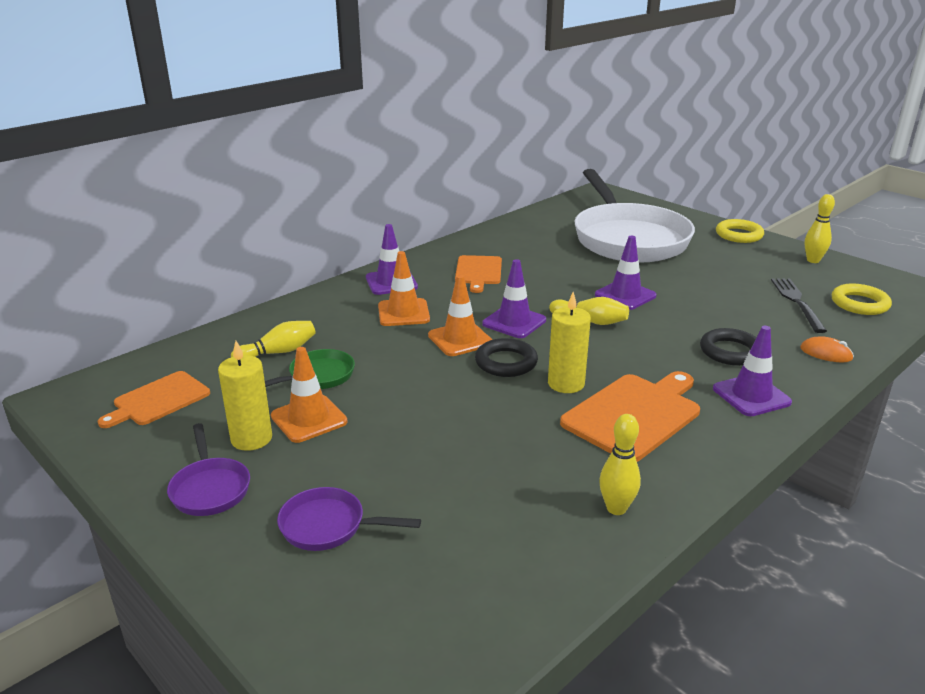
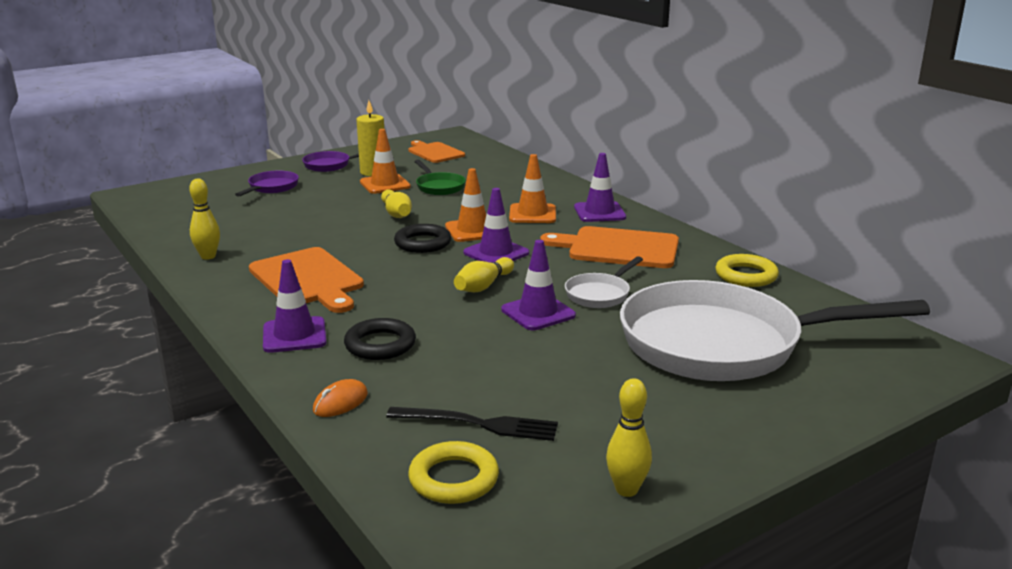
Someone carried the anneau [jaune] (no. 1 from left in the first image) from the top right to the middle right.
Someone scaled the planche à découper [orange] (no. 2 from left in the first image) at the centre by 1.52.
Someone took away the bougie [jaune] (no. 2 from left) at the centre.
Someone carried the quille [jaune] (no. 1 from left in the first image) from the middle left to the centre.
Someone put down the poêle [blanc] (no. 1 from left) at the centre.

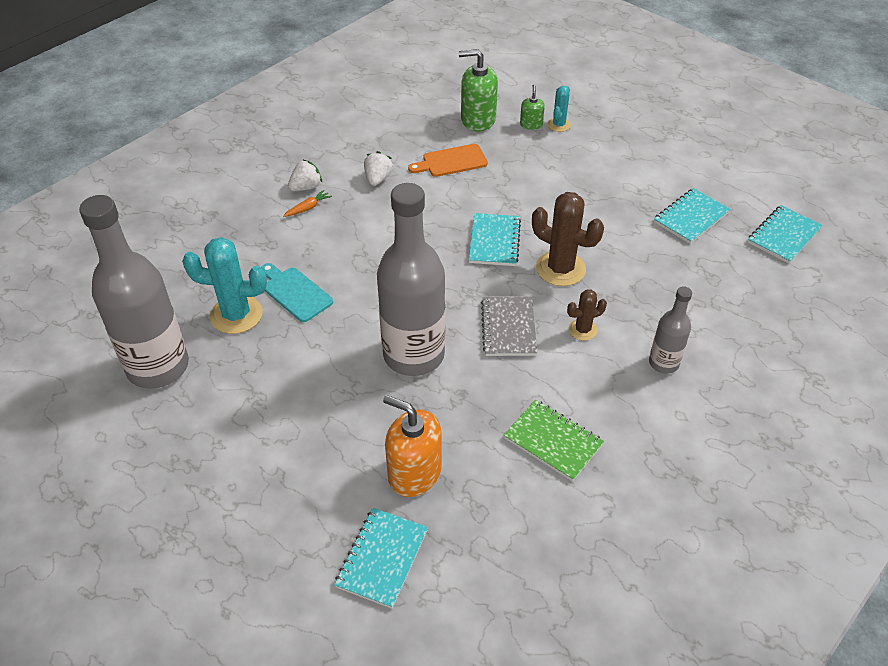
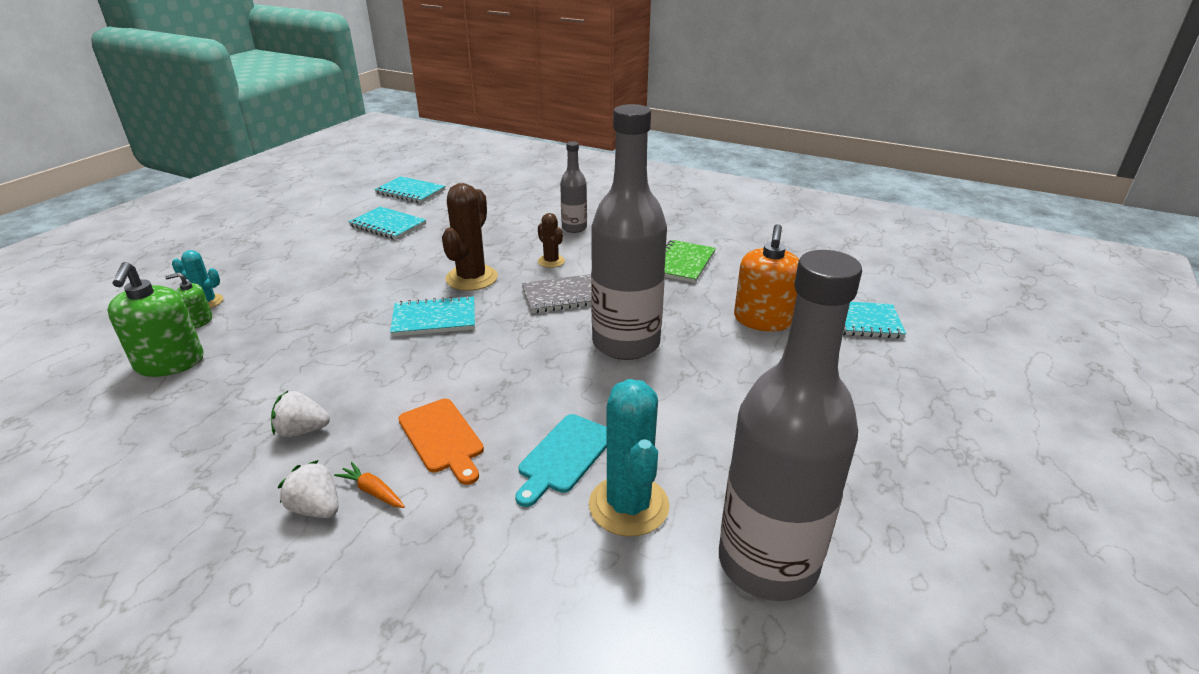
Someone carried the planche à découper [orange] from the top centre to the centre.

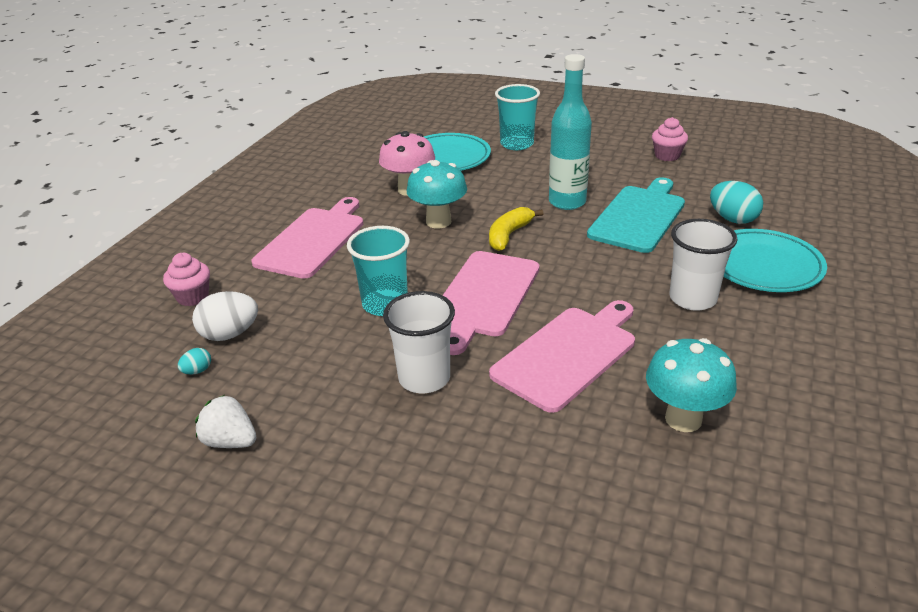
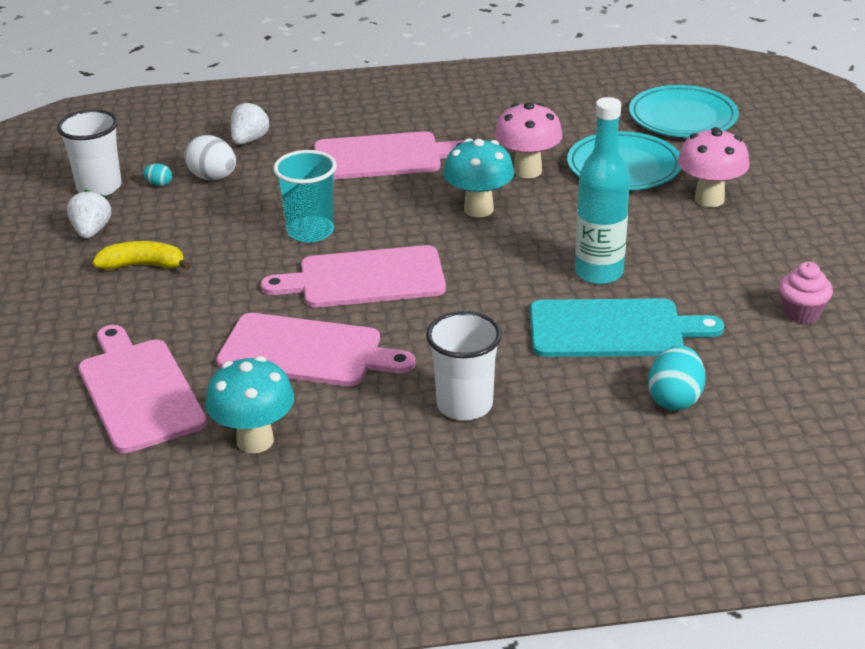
Someone swapped the gobelet [turquoise] (no. 2 from left) at the top centre for the champignon [rose] (no. 2 from left) at the top right.
Someone carried the banane [jaune] from the centre to the middle left.
Someone carried the assiette [turquoise] (no. 2 from left) from the middle right to the top right.
Someone swapped the muffin [rose] (no. 1 from left) at the middle left for the fraise [blanc] (no. 2 from left) at the top left.
Someone carried the gobelet [blanc] (no. 1 from left) from the centre to the top left.
Someone put down the planche à découper [rose] (no. 1 from left) at the middle left.

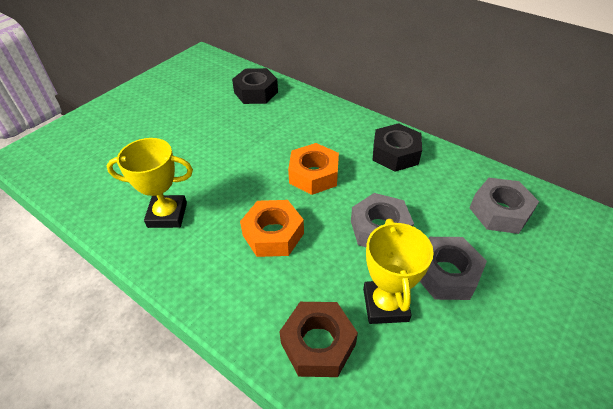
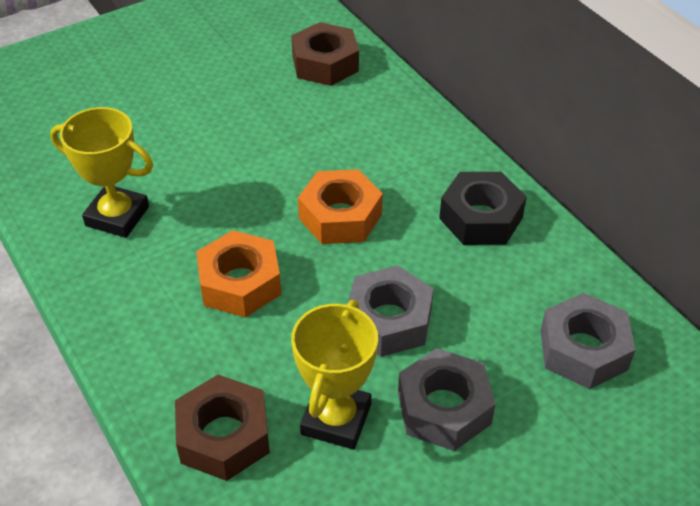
Someone repainted the écrou [noir] (no. 1 from left) at the top centre, which became the écrou [marron] (no. 2 from left) at the top centre.

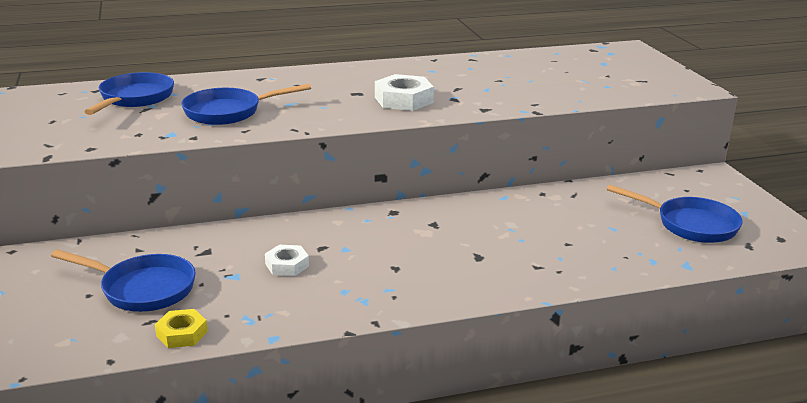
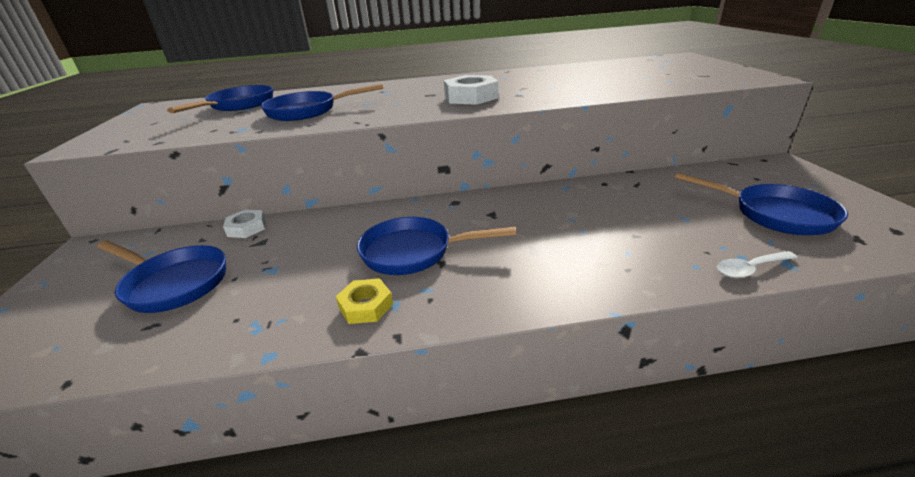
Someone carried the écrou [blanc] (no. 1 from left) from the centre to the middle left.
Someone carried the écrou [jaune] from the bottom left to the centre.
Someone put down the poêle [bleu] (no. 4 from left) at the centre.
Someone put down the cuillère [blanc] at the middle right.

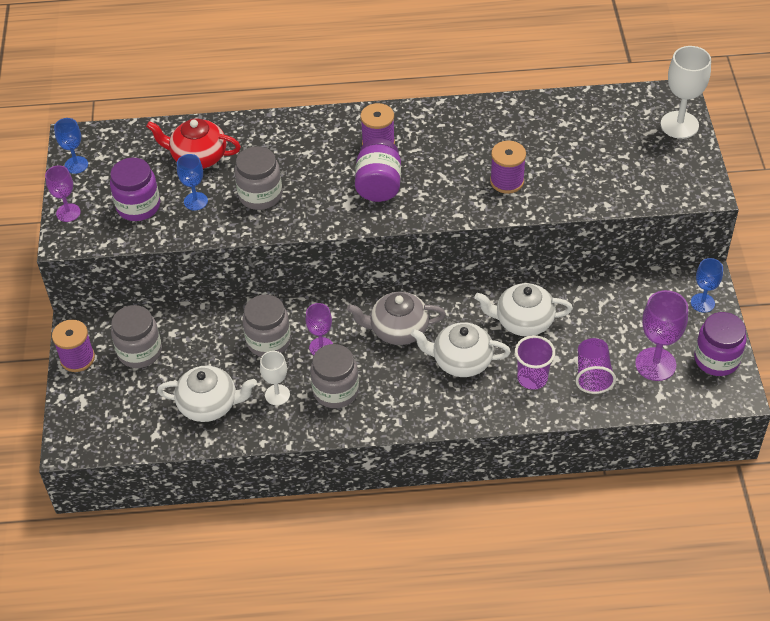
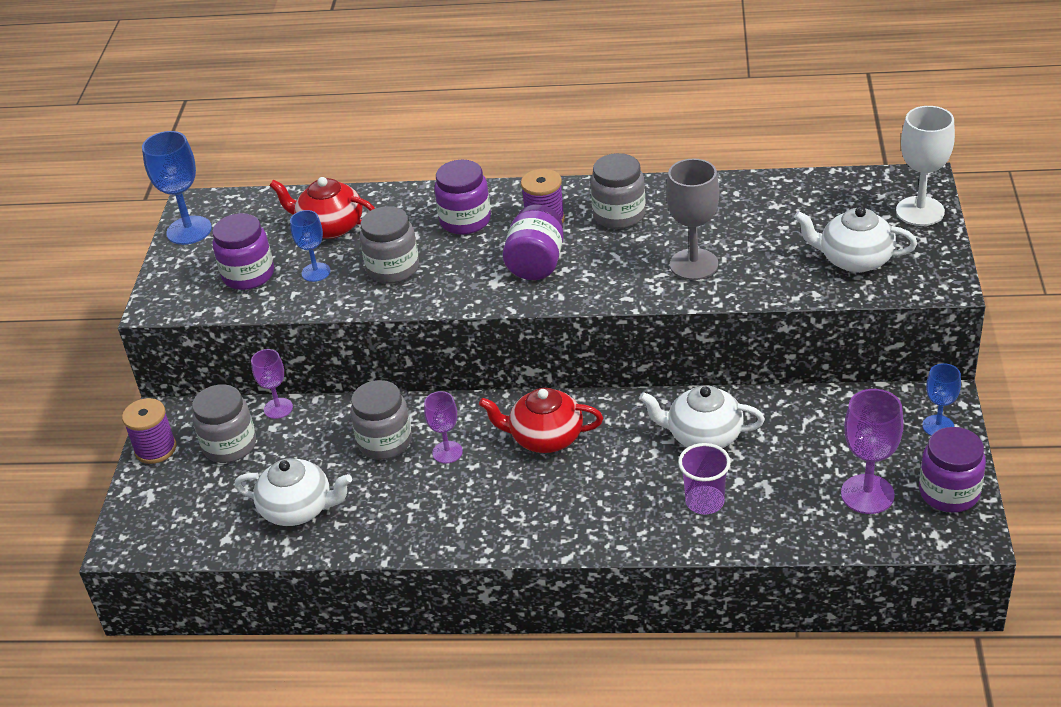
Someone scaled the verre à pied [bleu] (no. 1 from left) at the top left by 1.63.
Someone swapped the bobine [violet] (no. 3 from left) at the top centre for the verre à pied [gris] at the top centre.
Someone carried the verre à pied [violet] (no. 1 from left) from the top left to the middle left.
Someone repainted the théière [gris] at the centre, which became the théière [rouge] (no. 2 from left) at the centre.
Someone carried the théière [blanc] (no. 2 from left in the first image) from the centre to the middle right.
Someone took away the gobelet [violet] (no. 2 from left) at the middle right.
Someone carried the bocal [gris] (no. 4 from left) from the centre to the top centre.
Someone took away the verre à pied [blanc] (no. 1 from left) at the centre.
Someone put down the bocal [violet] (no. 2 from left) at the top centre.

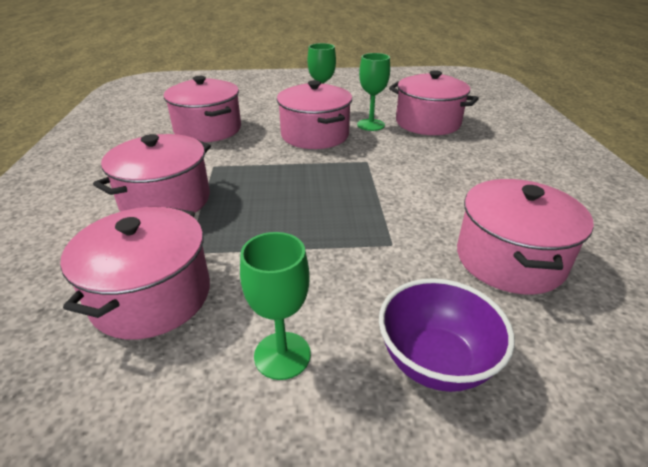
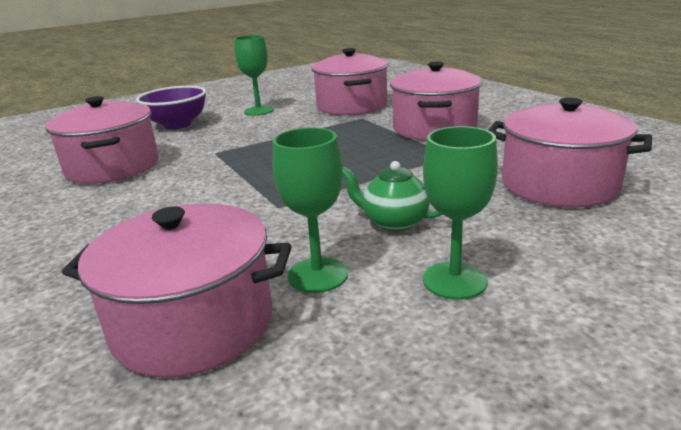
Someone swapped the marmite [rose] (no. 4 from left) at the top centre for the théière [vert] at the centre.

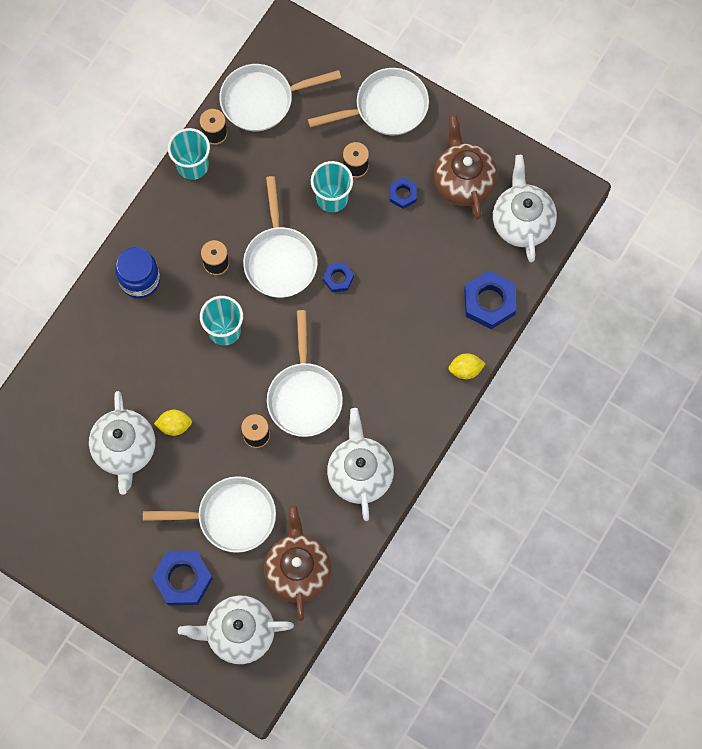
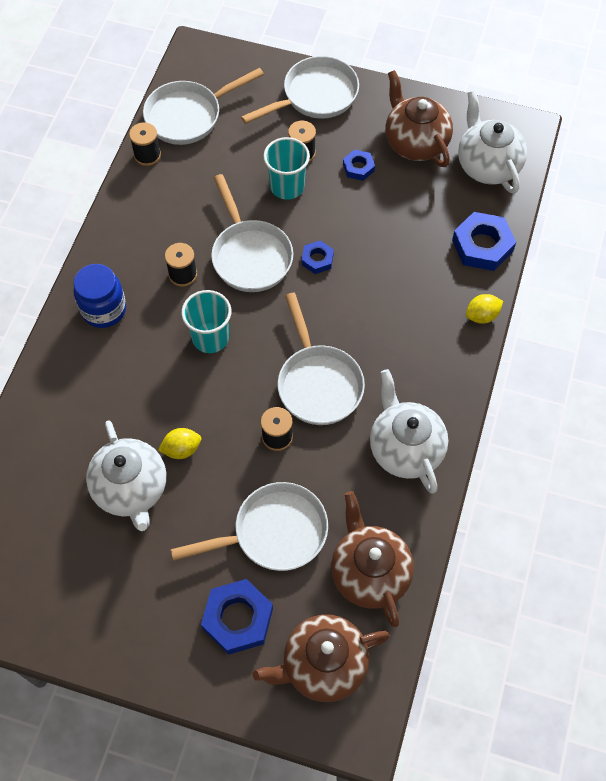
Someone took away the gobelet [turquoise] (no. 1 from left) at the top left.
Someone repainted the théière [blanc] (no. 2 from left) at the bottom centre, which became the théière [marron] (no. 1 from left) at the bottom centre.

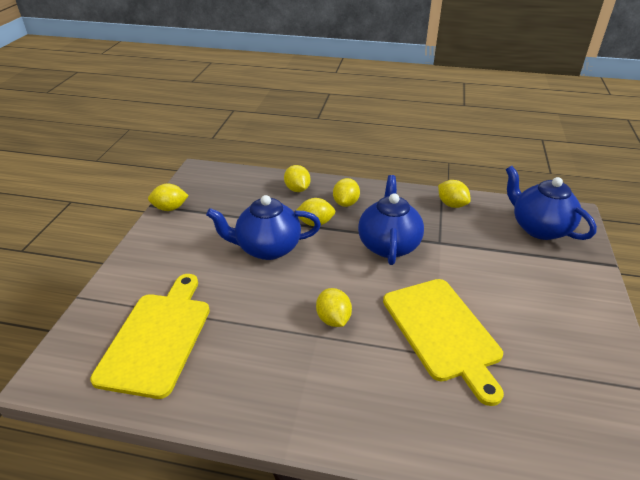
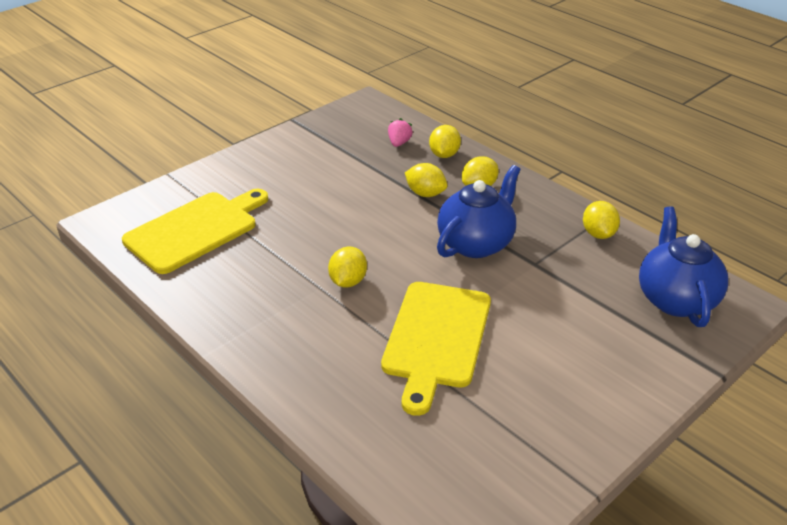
Someone took away the citron [jaune] (no. 1 from left) at the middle left.
Someone took away the théière [bleu] (no. 1 from left) at the centre.
Someone put down the fraise [rose] at the top centre.

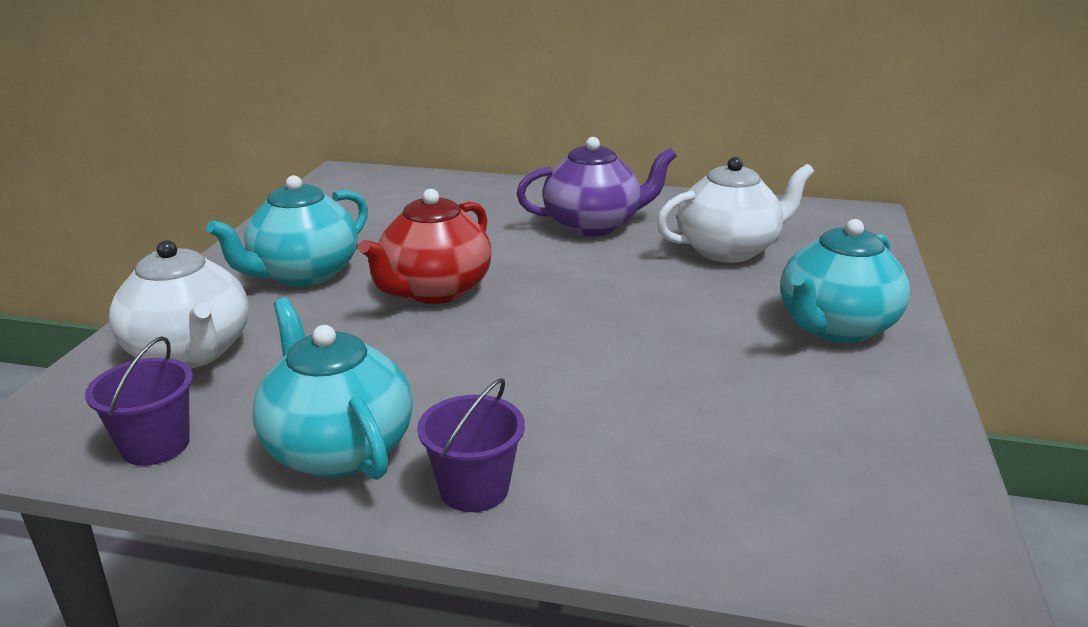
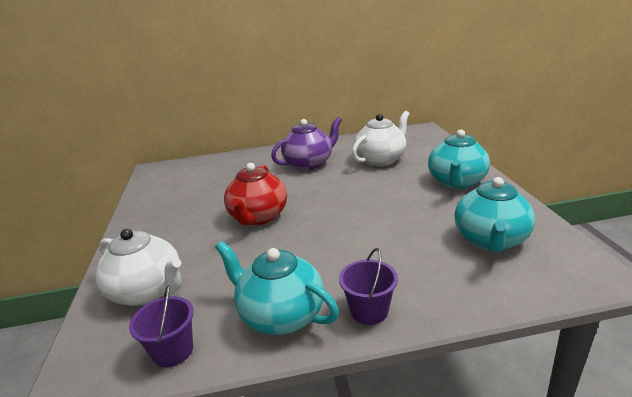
Someone carried the théière [turquoise] (no. 1 from left in the first image) from the middle left to the middle right.

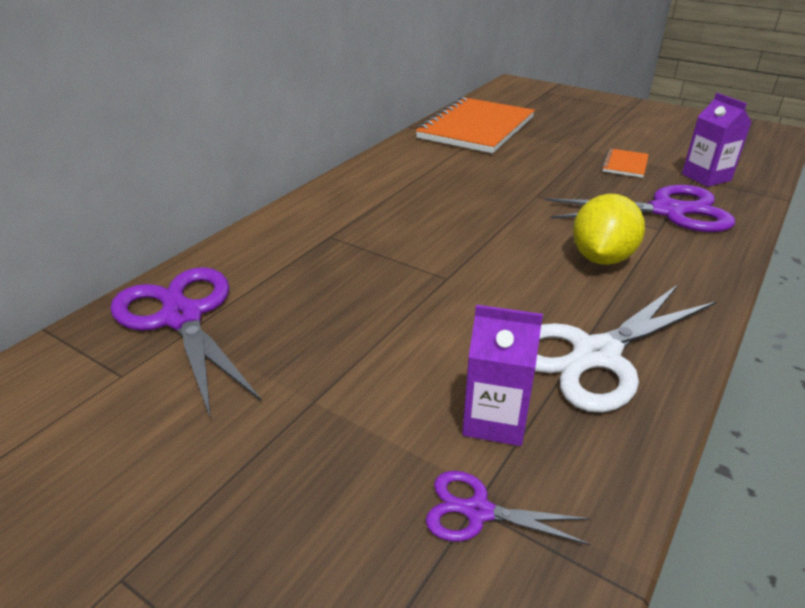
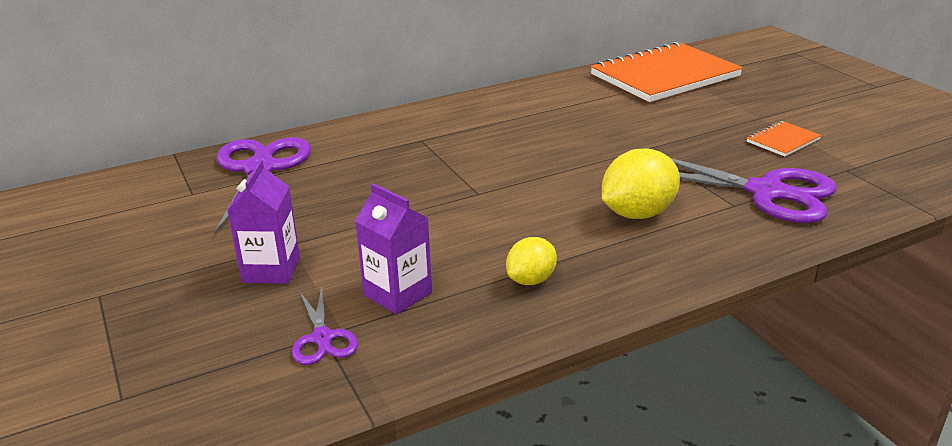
Someone carried the brique de lait [violet] (no. 2 from left in the first image) from the top right to the middle left.
Someone swapped the ciseaux [blanc] at the middle right for the citron [jaune] (no. 1 from left) at the centre.
Someone rotated the ciseaux [violet] (no. 2 from left) at the bottom centre by 150 degrees counterclockwise.

